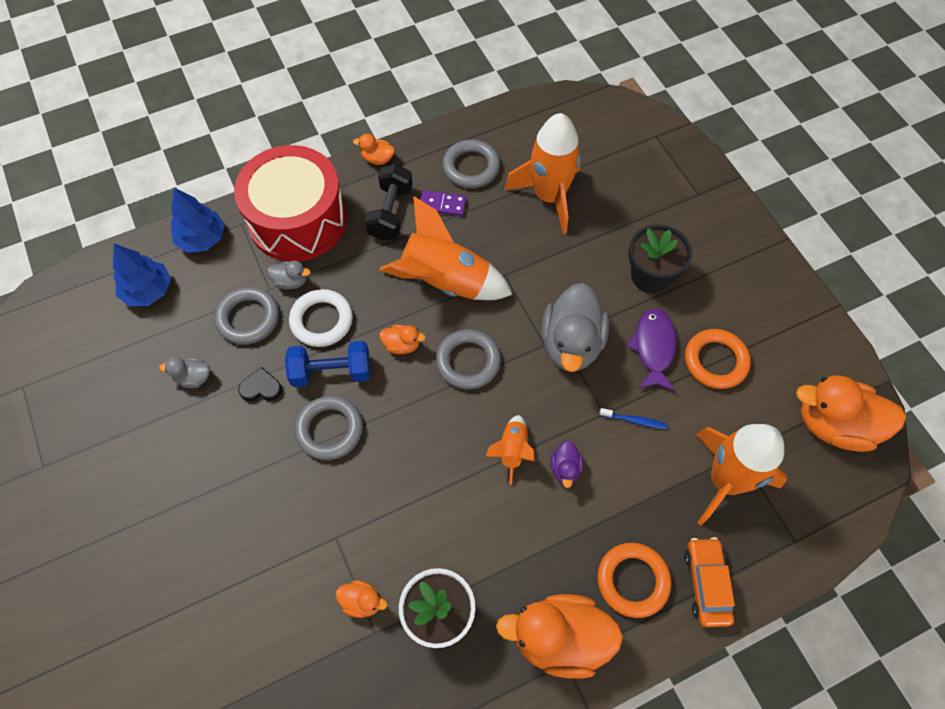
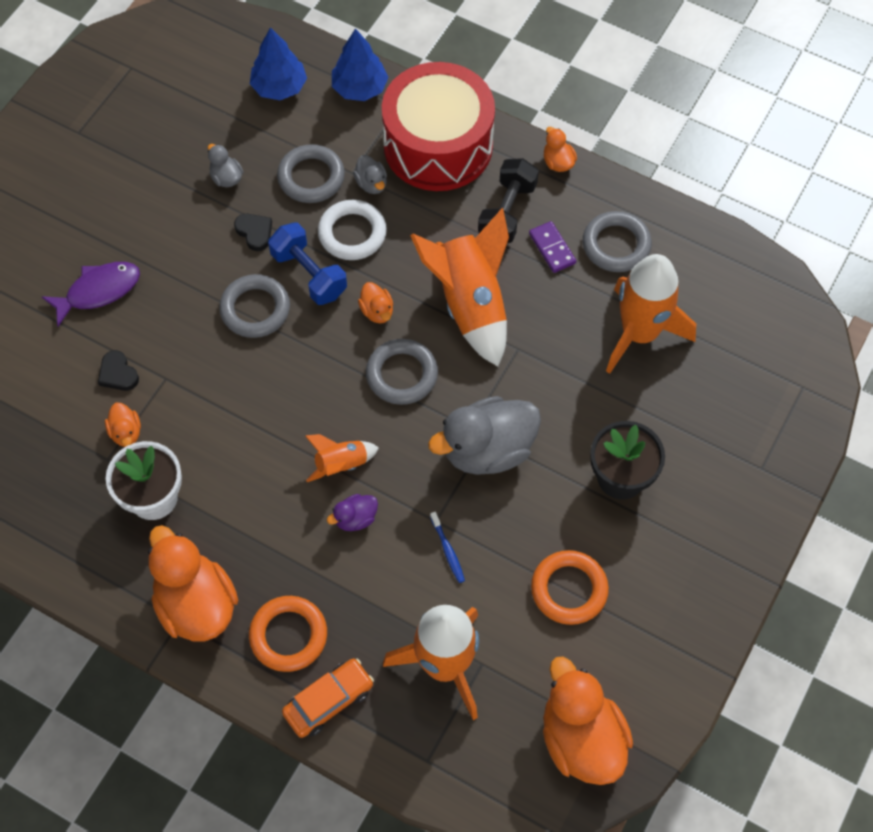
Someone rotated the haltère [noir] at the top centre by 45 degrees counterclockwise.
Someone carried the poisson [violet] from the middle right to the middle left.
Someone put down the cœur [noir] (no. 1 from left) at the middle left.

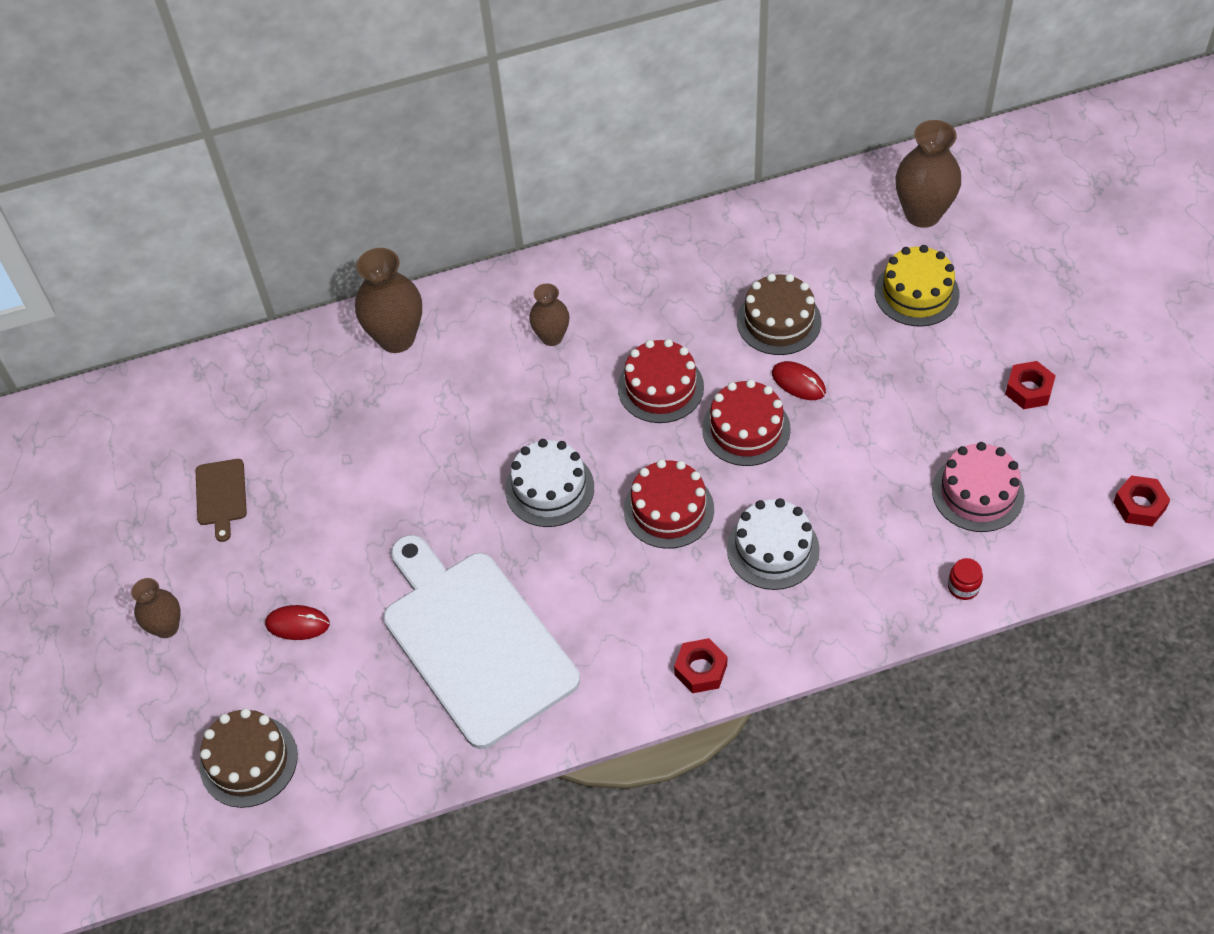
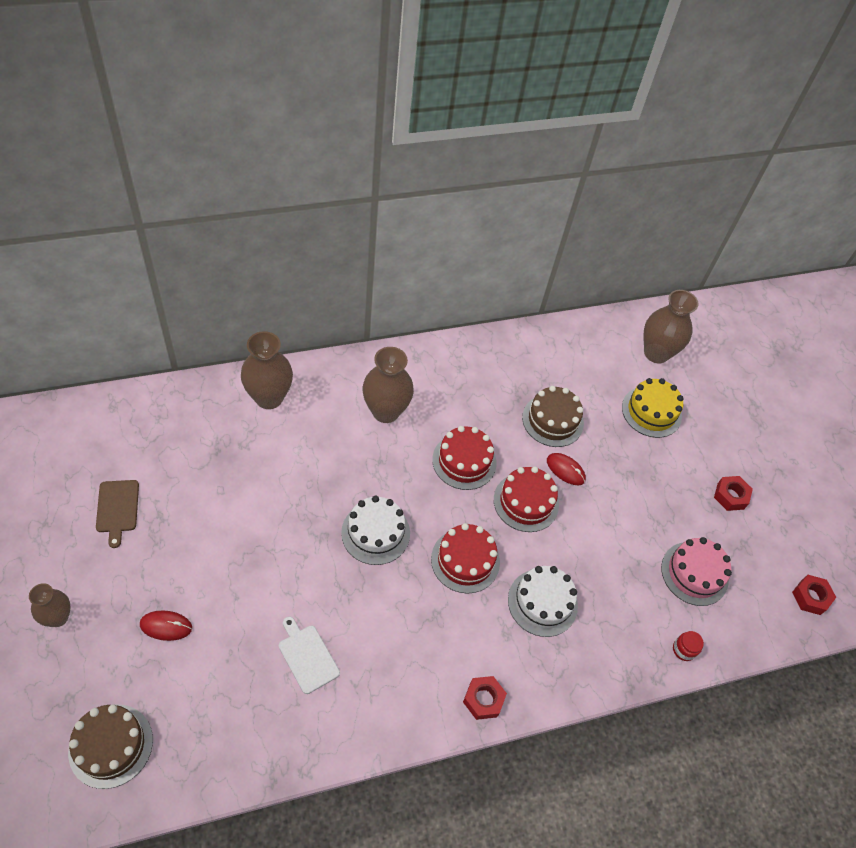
Someone scaled the vase [marron] (no. 3 from left) at the centre by 1.66.
Someone scaled the planche à découper [blanc] at the bottom centre by 0.40.

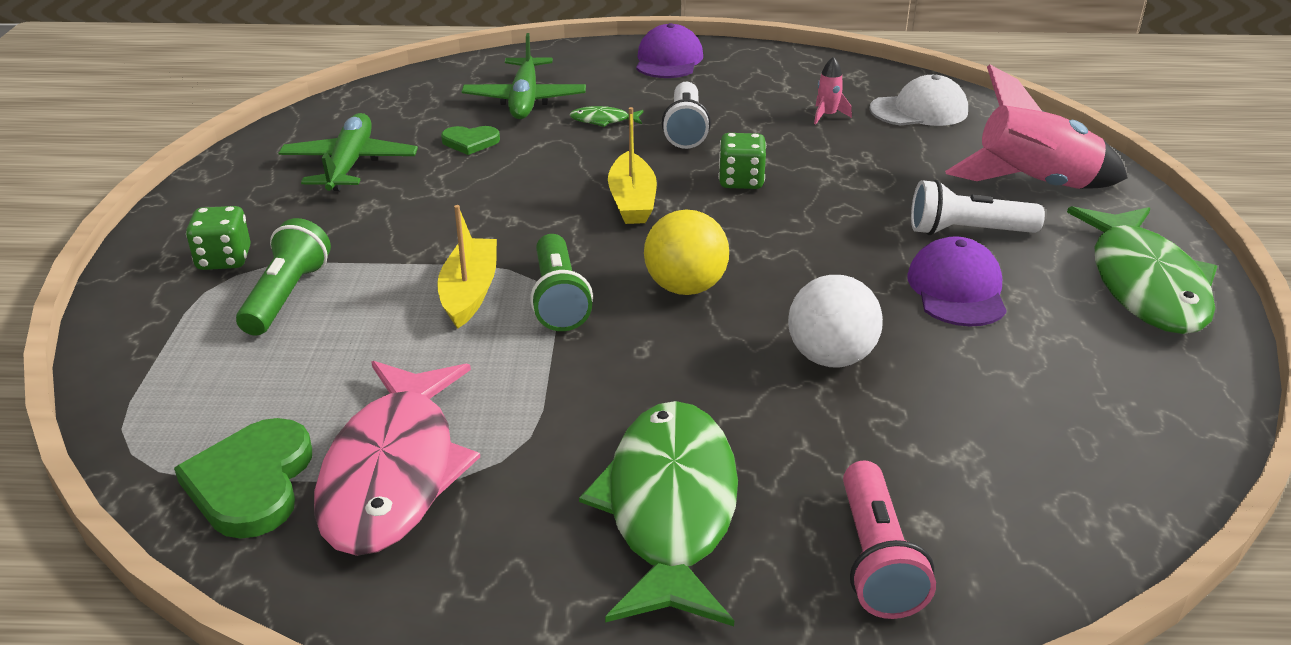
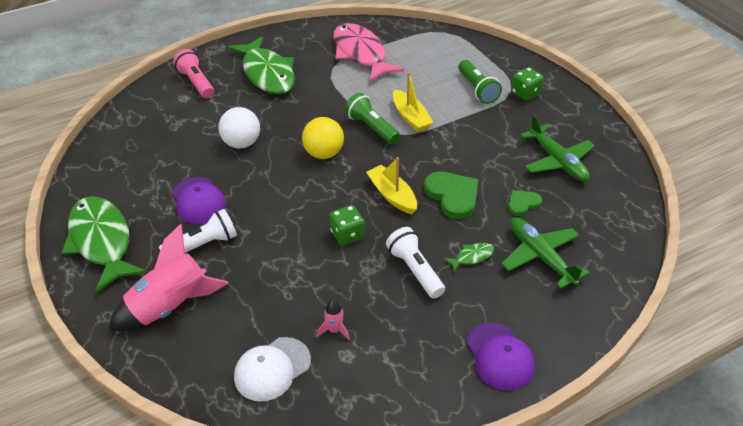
Someone carried the cœur [vert] (no. 1 from left) from the bottom left to the centre.

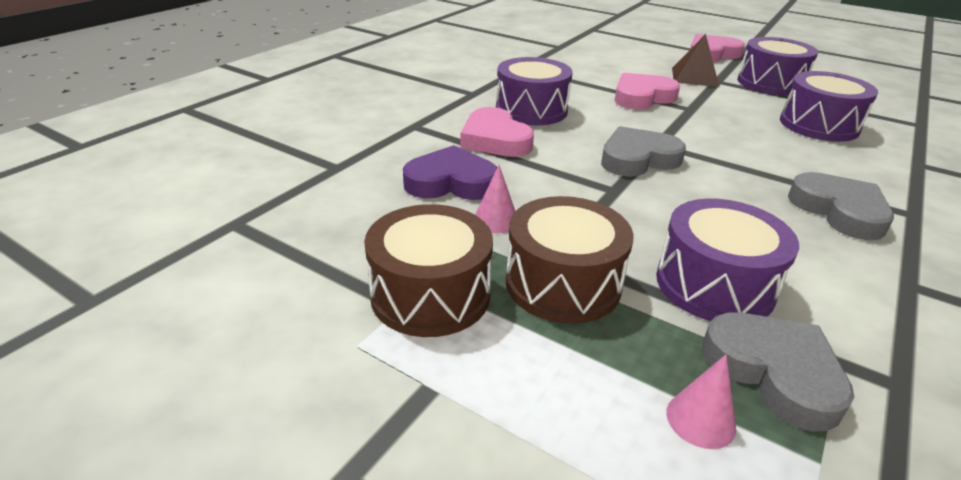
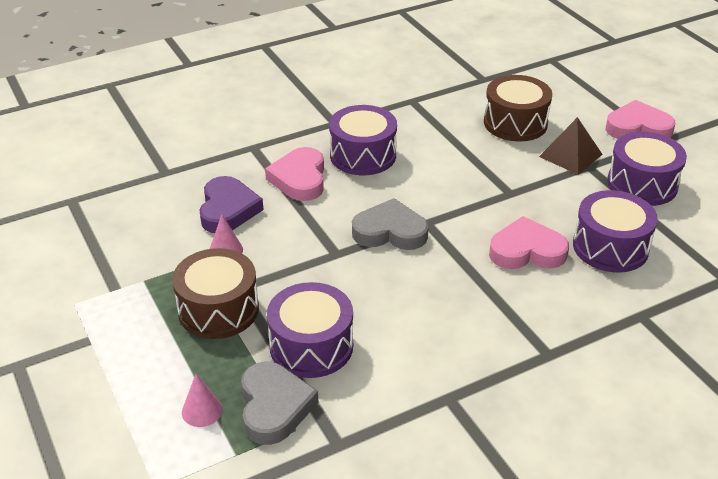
Someone carried the cœur [rose] (no. 2 from left) from the top right to the middle right.
Someone rotated the cœur [violet] at the centre by 60 degrees clockwise.
Someone took away the cœur [gris] (no. 3 from left) at the middle right.
Someone carried the tambour [marron] (no. 1 from left in the first image) from the centre to the top right.

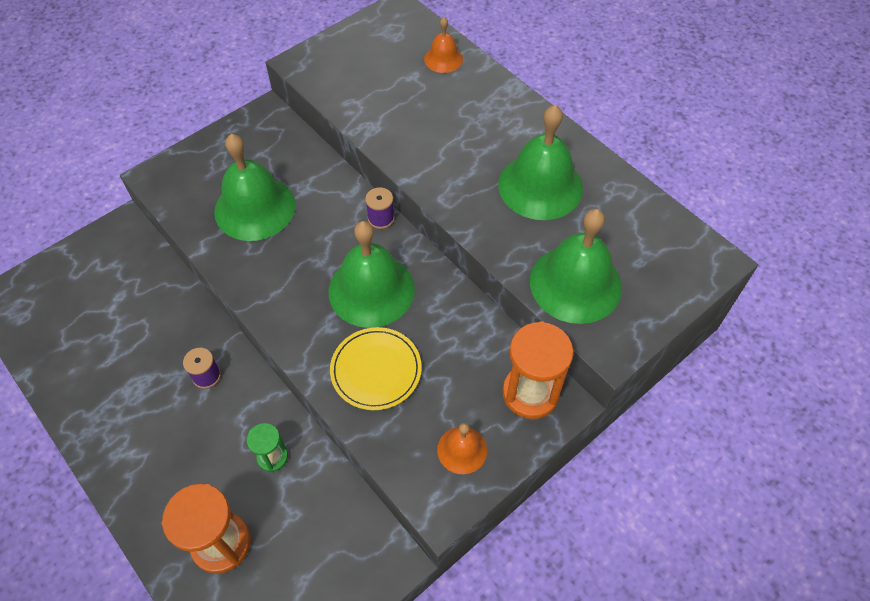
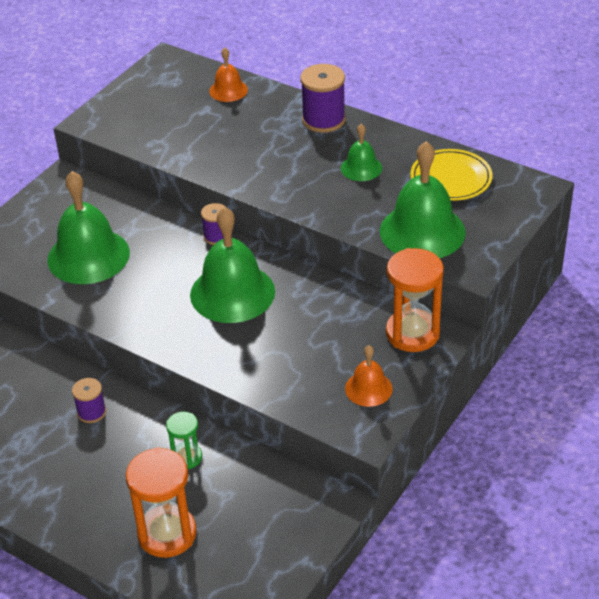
Someone scaled the cloche [vert] (no. 3 from left) at the top centre by 0.52.
Someone carried the assiette [jaune] from the centre to the top right.
Someone put down the bobine [violet] (no. 3 from left) at the top centre.

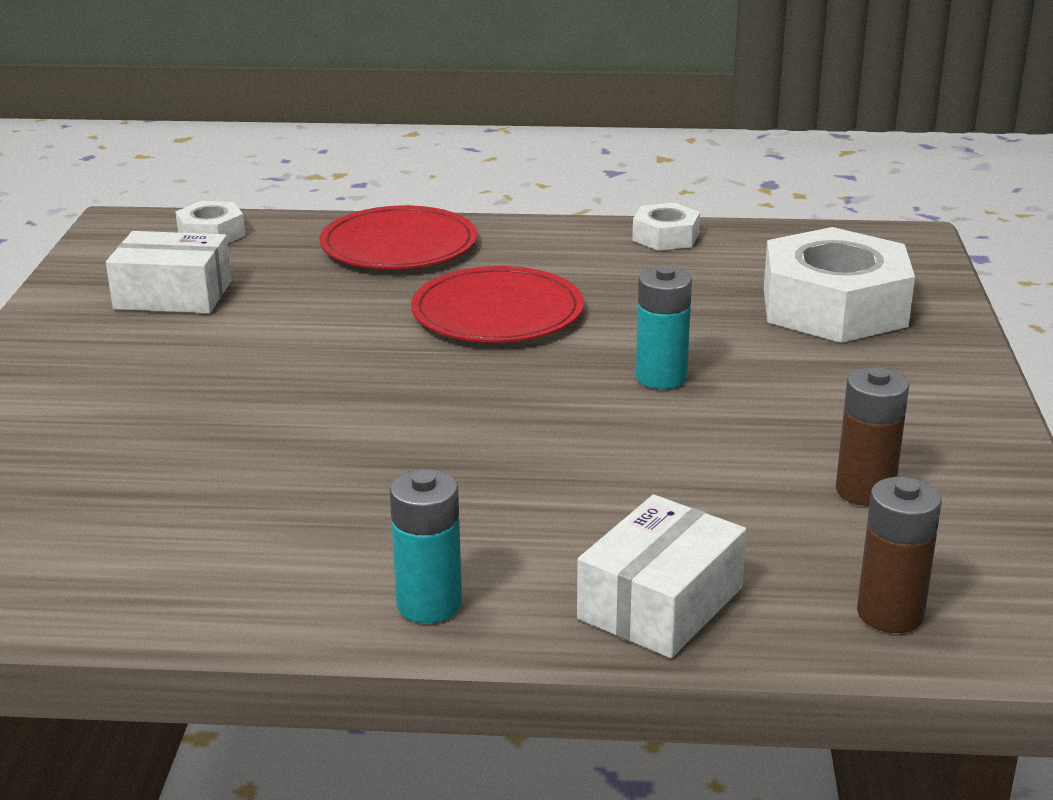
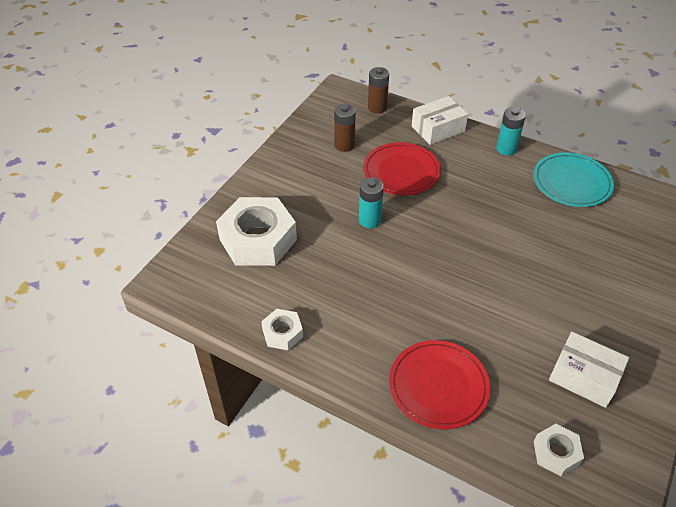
Someone carried the assiette [rouge] (no. 2 from left in the first image) from the centre to the top centre.
Someone put down the assiette [turquoise] at the middle right.

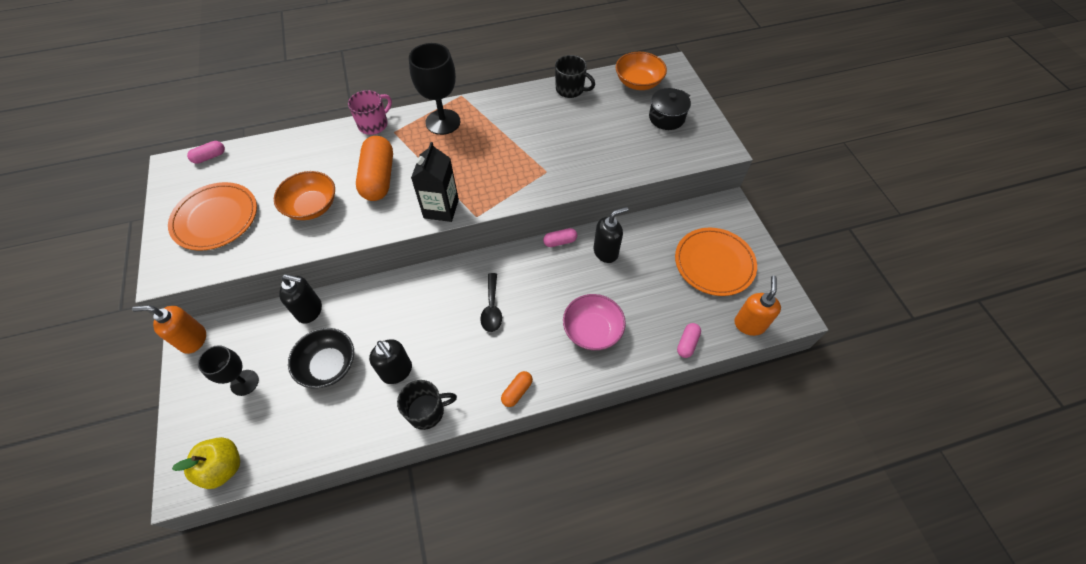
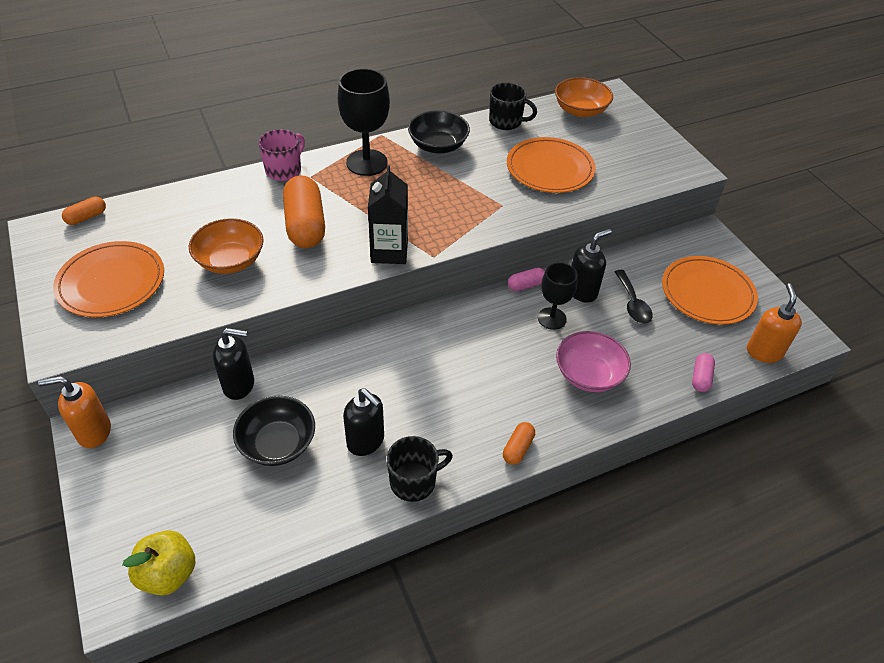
Someone took away the marmite [noir] at the top centre.
Someone repainted the gélule [rose] (no. 1 from left) at the top left, which became the gélule [orange] (no. 1 from left) at the top left.
Someone carried the cuillère [noir] from the centre to the middle right.
Someone carried the verre à pied [noir] (no. 1 from left in the first image) from the middle left to the centre.
Someone put down the bol [noir] (no. 2 from left) at the top centre.
Someone put down the assiette [orange] (no. 2 from left) at the top centre.

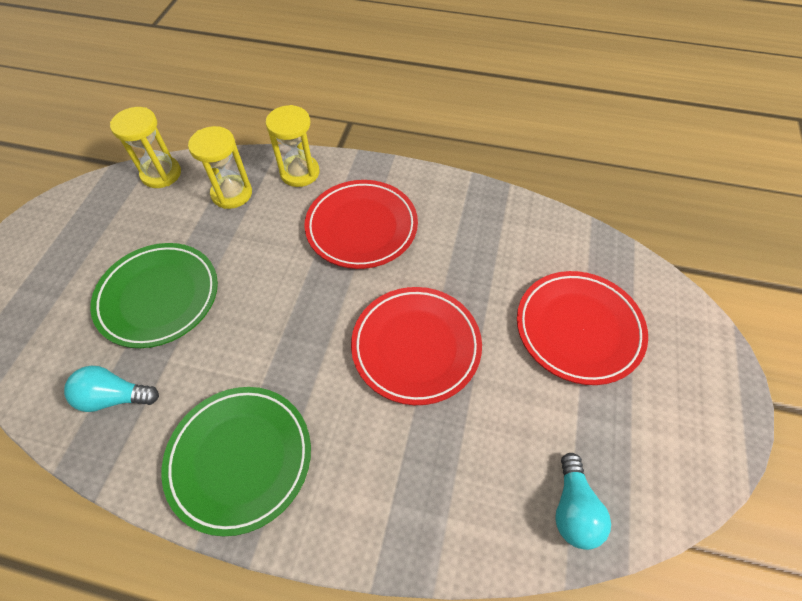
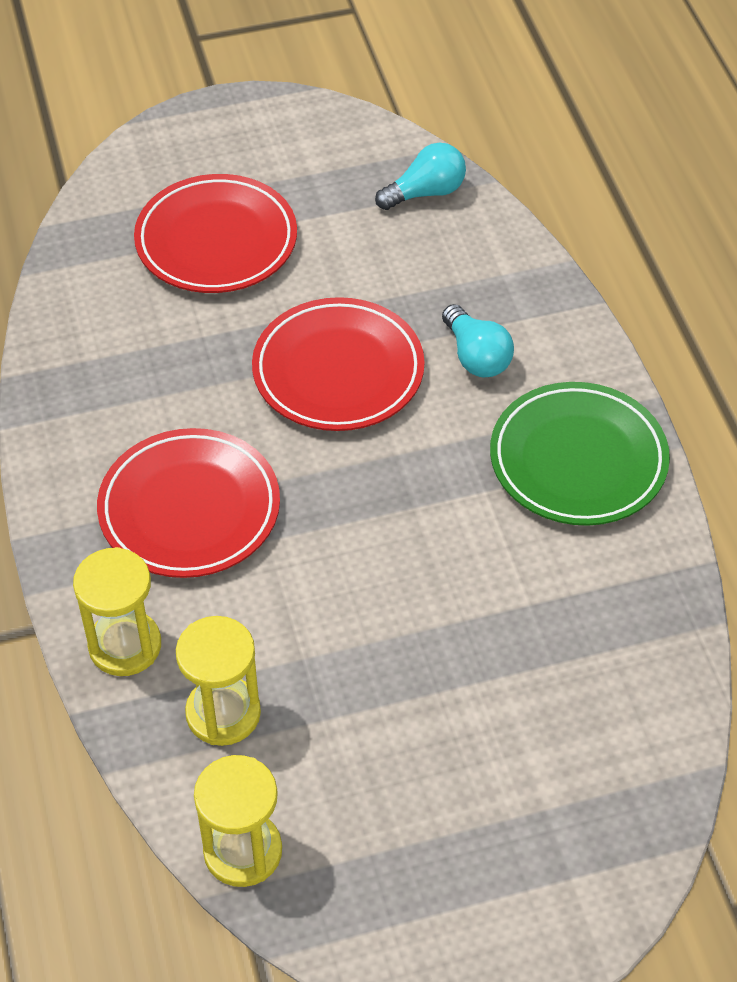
Someone took away the assiette [vert] (no. 1 from left) at the middle left.
Someone carried the ampoule [turquoise] (no. 1 from left in the first image) from the middle left to the centre.

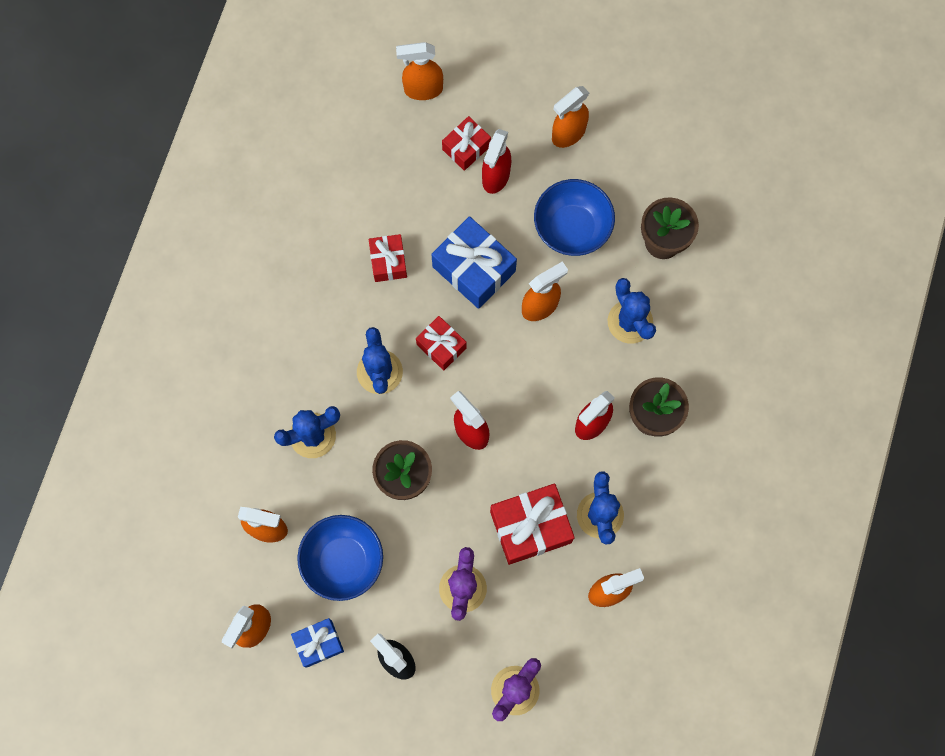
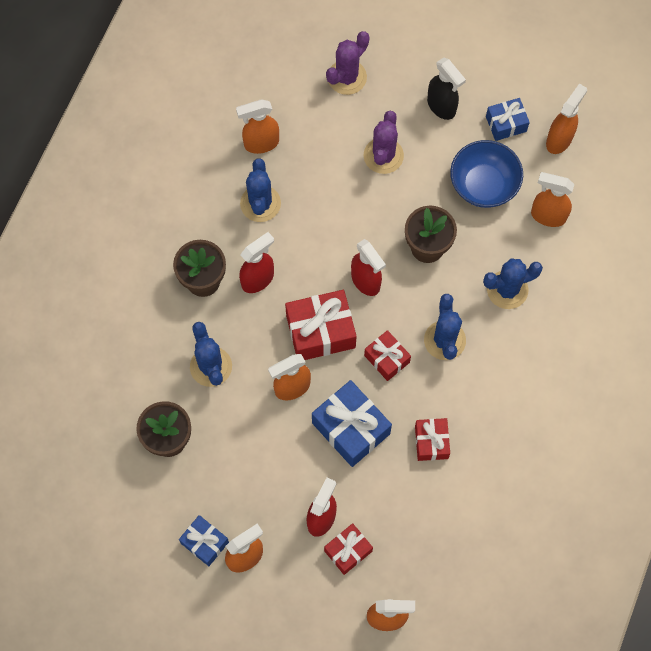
Someone took away the bol [bleu] (no. 2 from left) at the top centre.
Someone carried the cadeau [rouge] (no. 4 from left in the first image) from the bottom centre to the centre.
Someone put down the cadeau [bleu] (no. 1 from left) at the bottom left.

